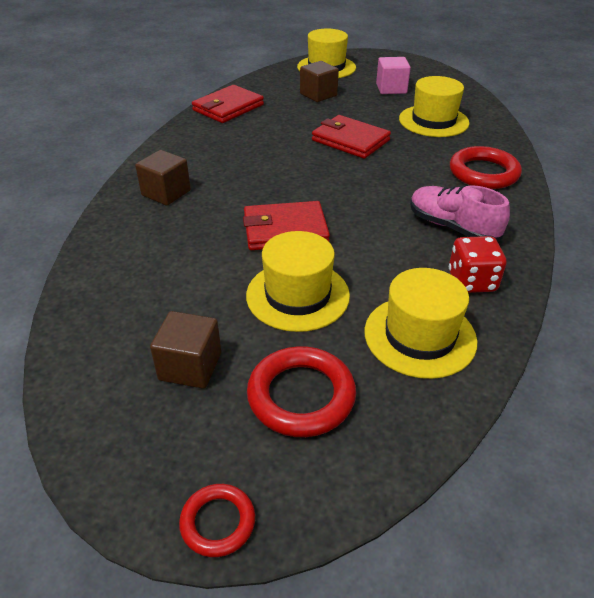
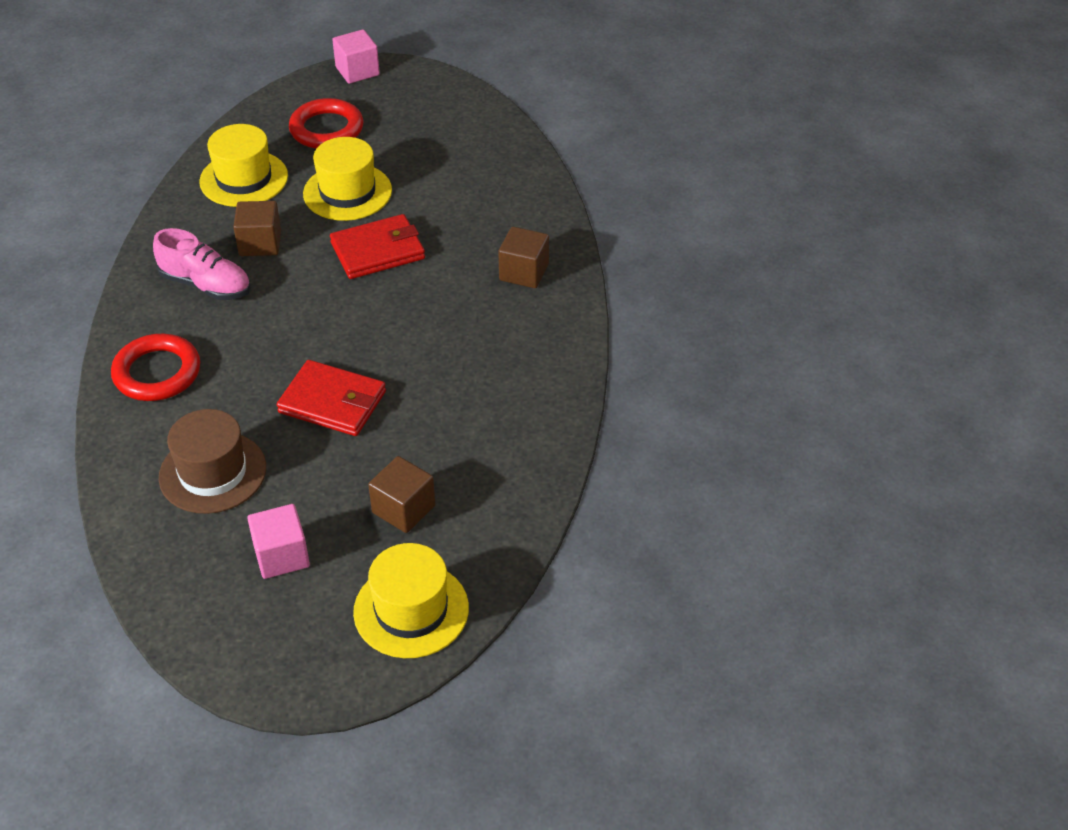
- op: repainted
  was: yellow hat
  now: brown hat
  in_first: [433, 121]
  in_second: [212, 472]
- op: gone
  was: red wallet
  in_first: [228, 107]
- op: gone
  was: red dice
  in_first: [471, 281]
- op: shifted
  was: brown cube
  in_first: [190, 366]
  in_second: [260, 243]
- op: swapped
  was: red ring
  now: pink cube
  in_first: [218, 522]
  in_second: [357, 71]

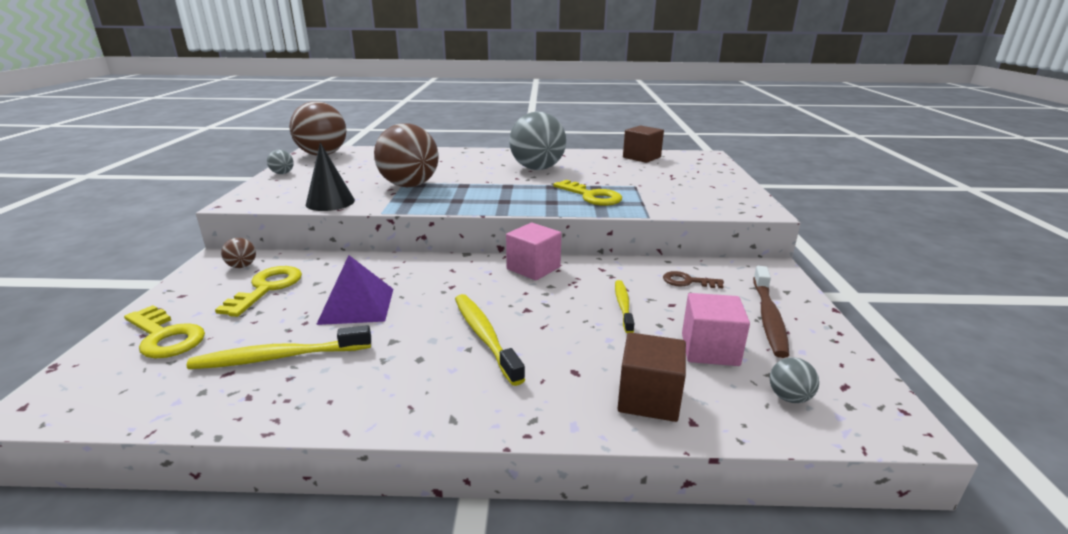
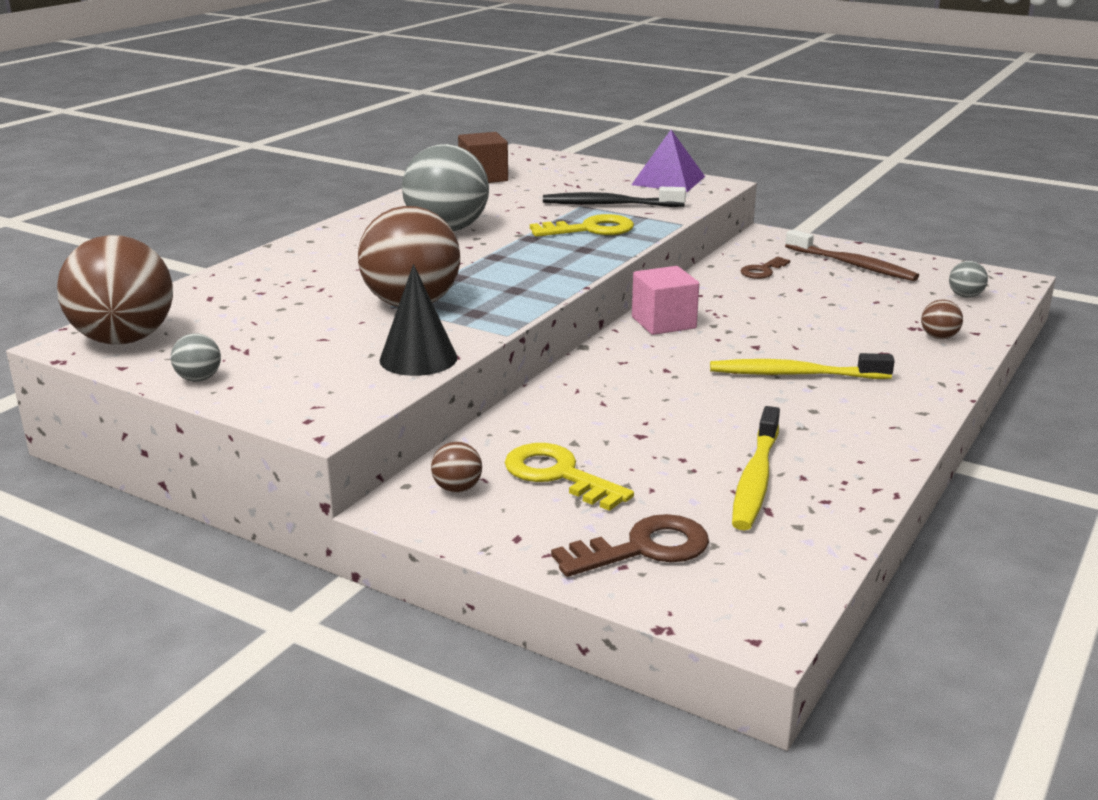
- op: shifted
  was: purple pyramid
  in_first: [357, 305]
  in_second: [668, 180]
- op: gone
  was: yellow toothbrush
  in_first: [623, 306]
- op: gone
  was: pink cube
  in_first: [709, 349]
- op: repainted
  was: yellow key
  now: brown key
  in_first: [165, 337]
  in_second: [643, 548]
- op: swapped
  was: brown cube
  now: brown ball
  in_first: [648, 398]
  in_second: [939, 337]
- op: new
  now: black toothbrush
  in_second: [609, 204]

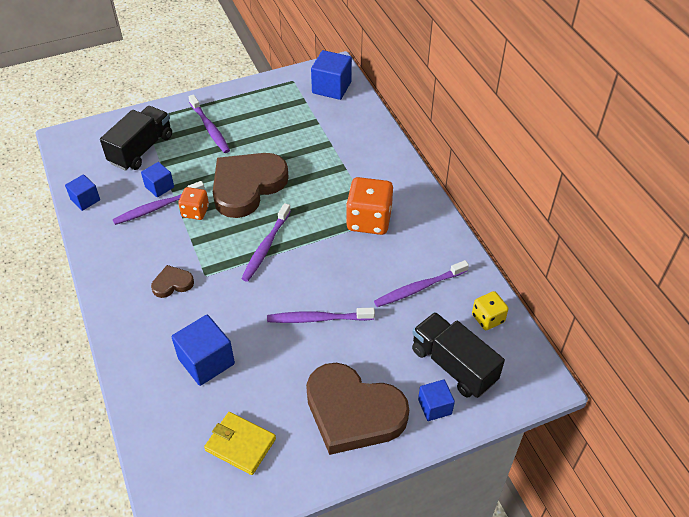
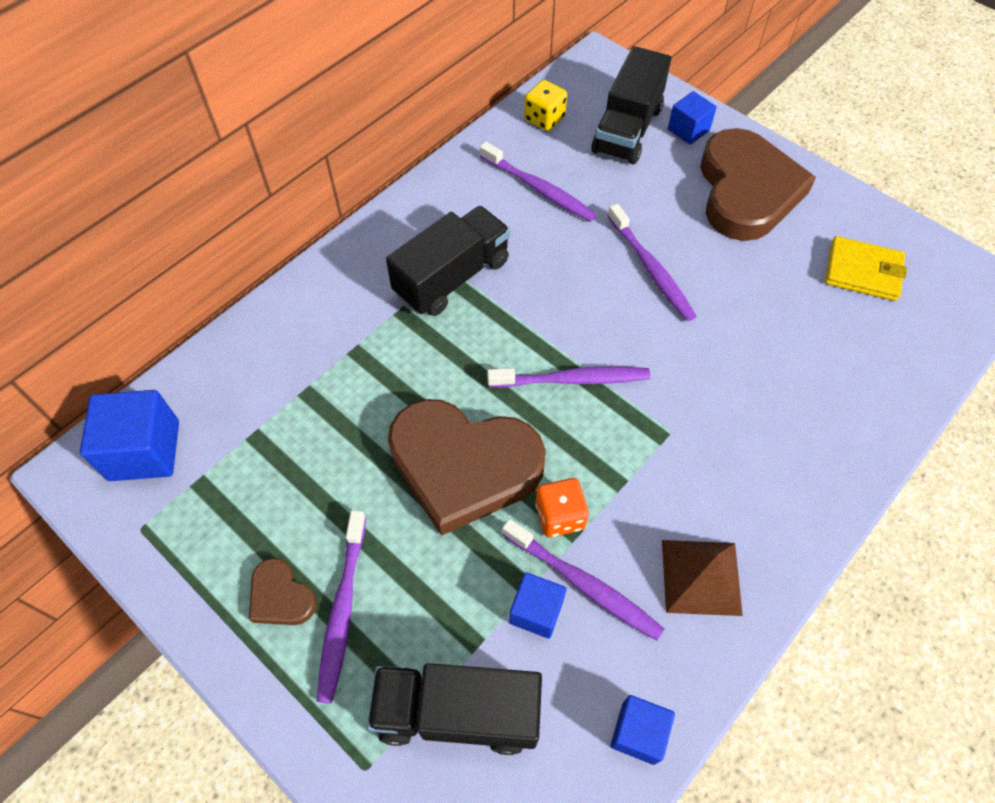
- op: rotated
  was: purple toothbrush
  in_first: [210, 128]
  in_second: [342, 610]
  clockwise: 150
- op: swapped
  was: orange dice
  now: black truck
  in_first: [369, 220]
  in_second: [452, 277]
- op: shifted
  was: brown heart
  in_first: [172, 283]
  in_second: [281, 596]
- op: gone
  was: blue cube
  in_first: [206, 361]
- op: rotated
  was: yellow wallet
  in_first: [240, 444]
  in_second: [862, 272]
  clockwise: -75
- op: new
  now: brown pyramid
  in_second: [701, 577]

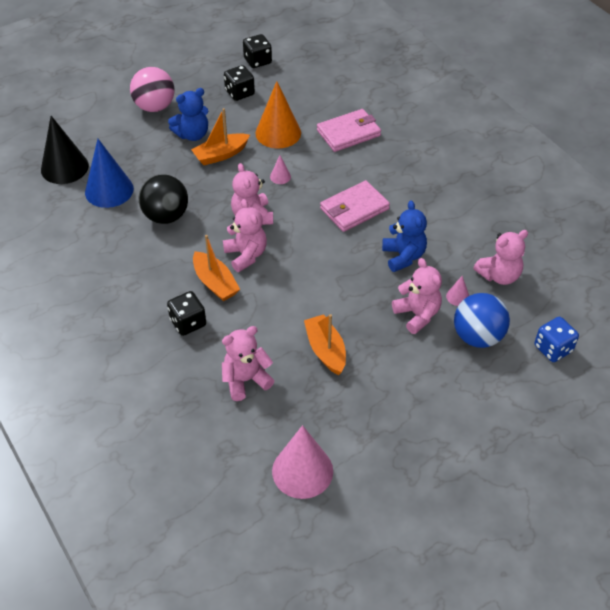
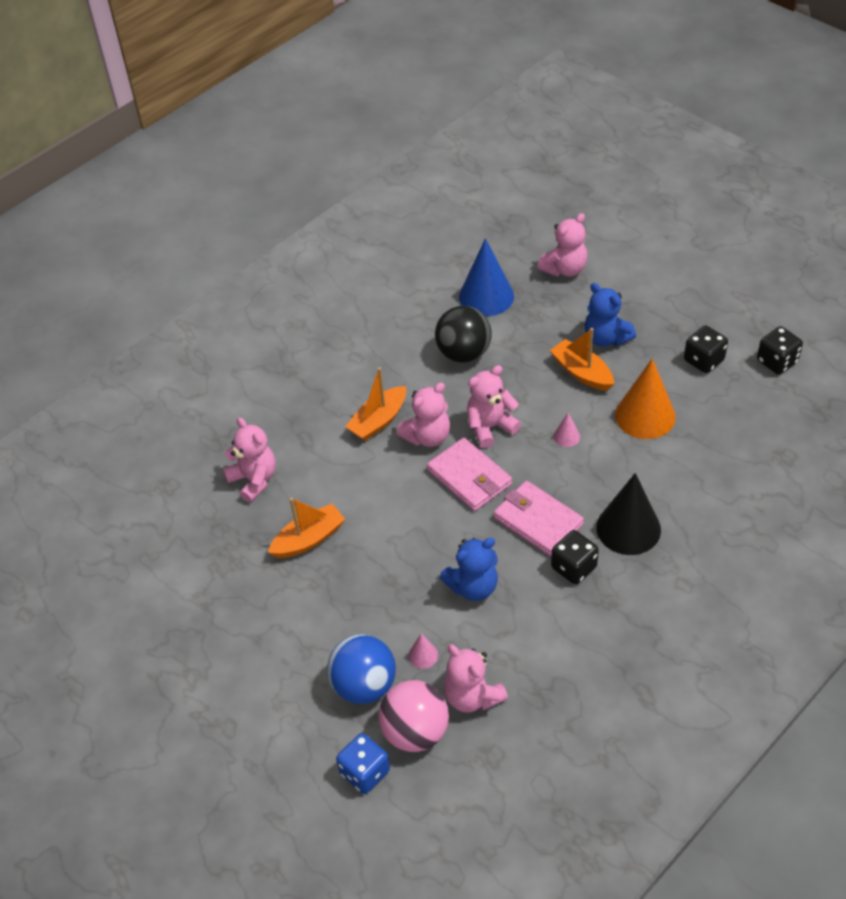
- op: shifted
  was: pink ball
  in_first: [154, 107]
  in_second: [415, 732]
- op: shifted
  was: pink wallet
  in_first: [348, 133]
  in_second: [469, 477]
- op: shifted
  was: black cone
  in_first: [64, 167]
  in_second: [628, 528]
- op: shifted
  was: pink teddy bear
  in_first: [417, 314]
  in_second: [564, 269]
- op: shifted
  was: black dice
  in_first: [188, 323]
  in_second: [573, 567]
- op: gone
  was: pink cone
  in_first: [302, 471]

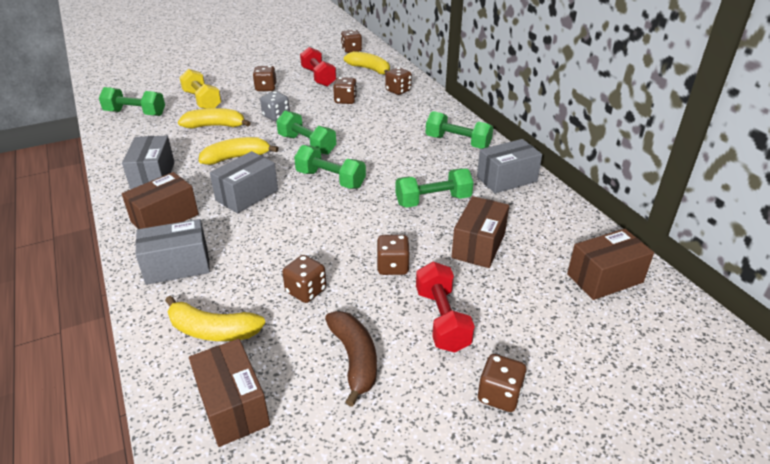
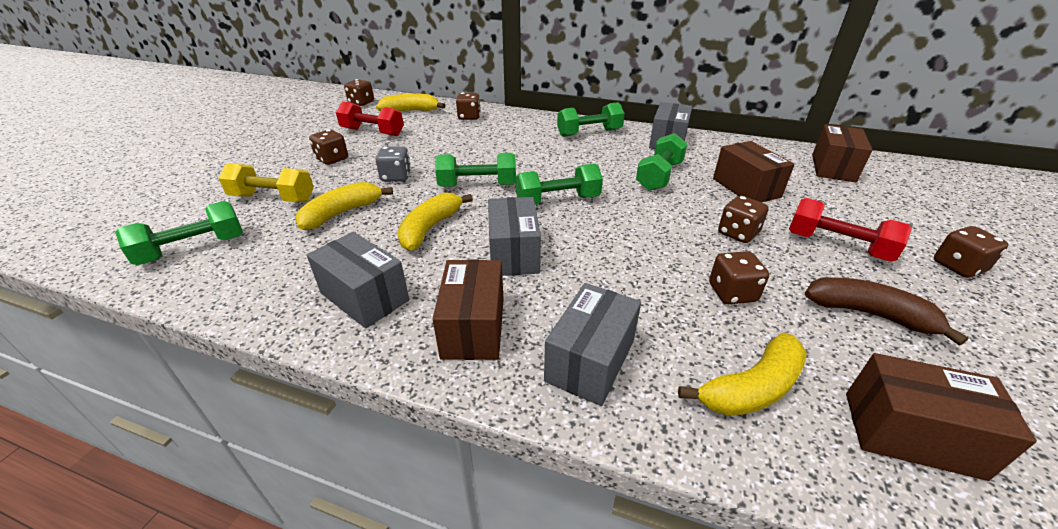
- op: gone
  was: brown dice
  in_first: [345, 100]

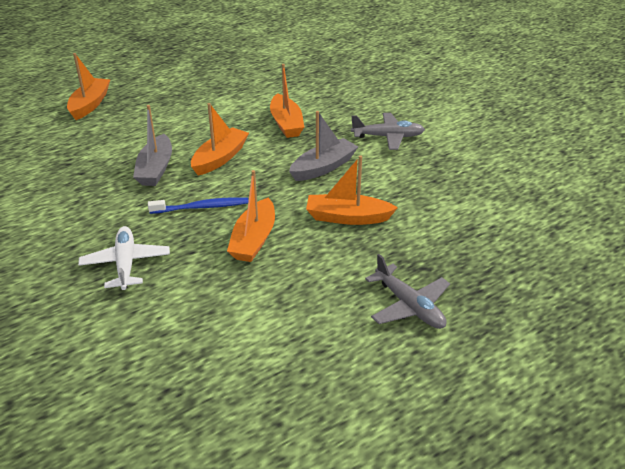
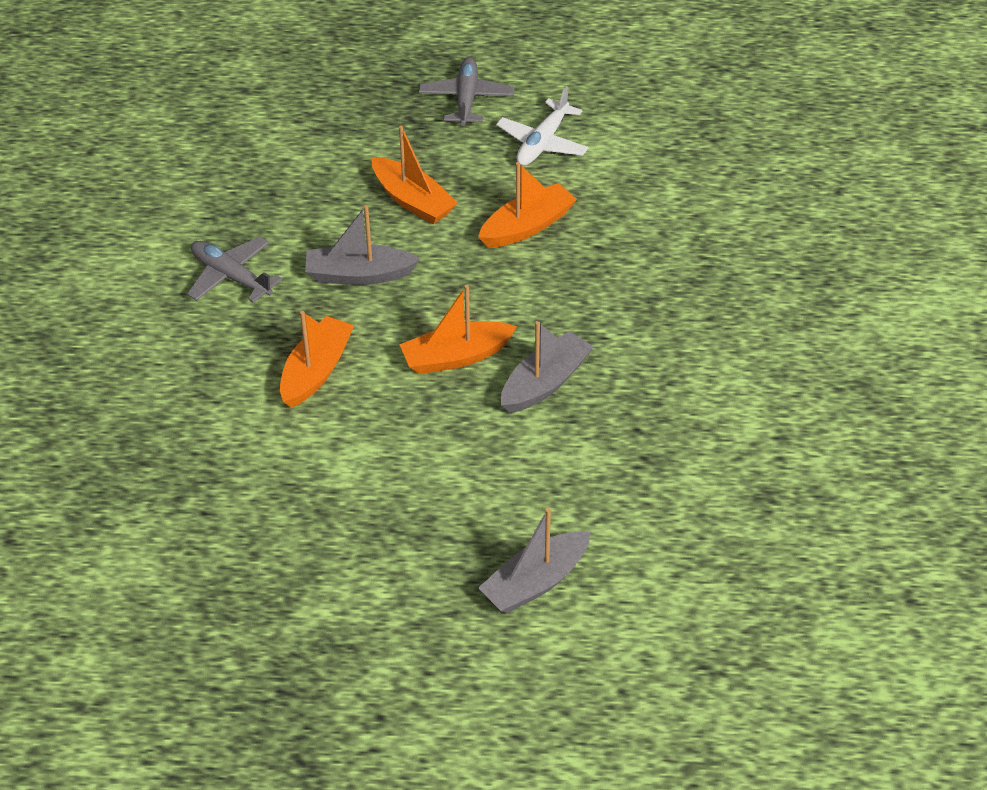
- op: repainted
  was: orange boat
  now: grey boat
  in_first: [90, 104]
  in_second: [535, 582]
- op: gone
  was: blue toothbrush
  in_first: [202, 207]
- op: shifted
  was: white plane
  in_first: [126, 263]
  in_second: [542, 143]

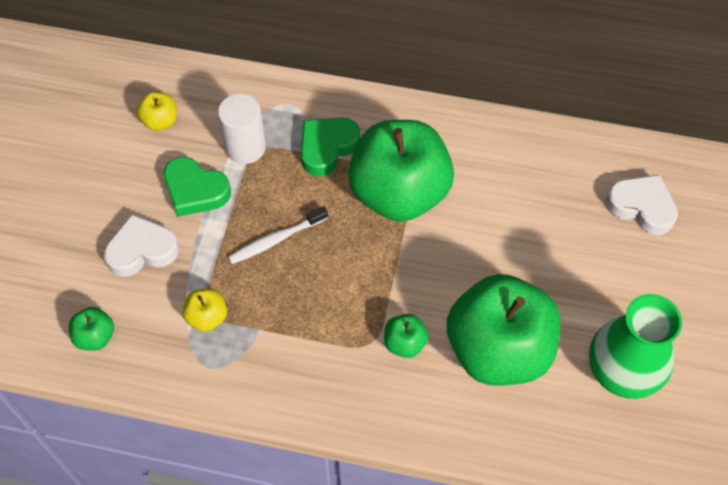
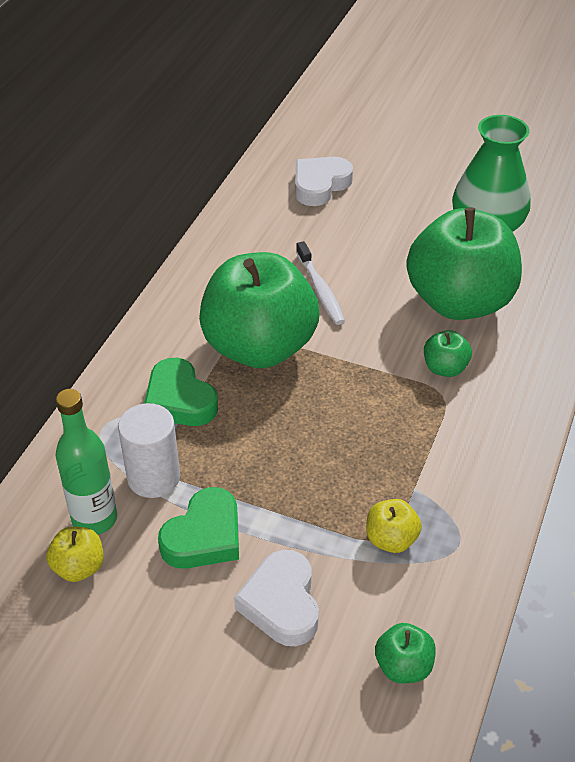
- op: shifted
  was: white toothbrush
  in_first: [276, 239]
  in_second: [320, 290]
- op: new
  now: green bottle
  in_second: [94, 519]

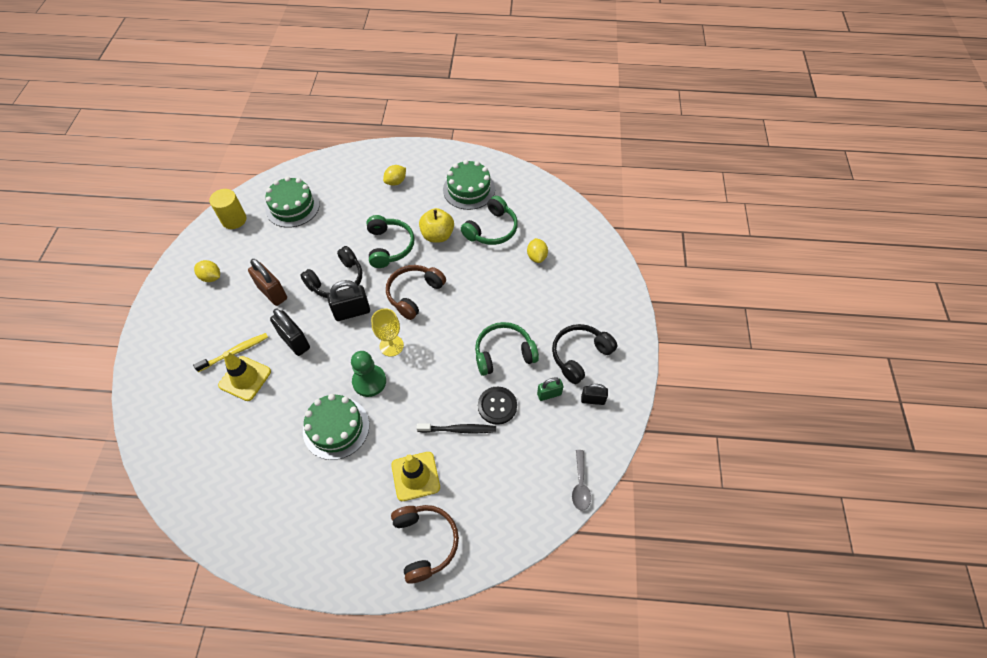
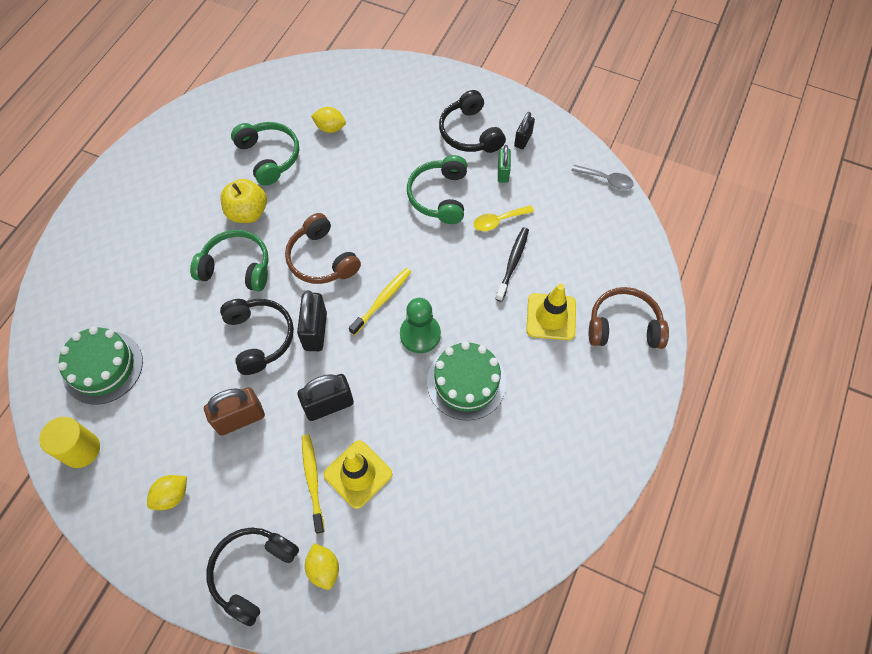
- op: gone
  was: green cake
  in_first: [469, 189]
- op: shifted
  was: yellow lemon
  in_first: [396, 182]
  in_second: [324, 569]
- op: swapped
  was: yellow goblet
  now: yellow toothbrush
  in_first: [391, 345]
  in_second: [382, 300]
- op: swapped
  was: black button
  now: yellow spoon
  in_first: [497, 406]
  in_second: [499, 221]
- op: new
  now: black headphones
  in_second: [252, 572]

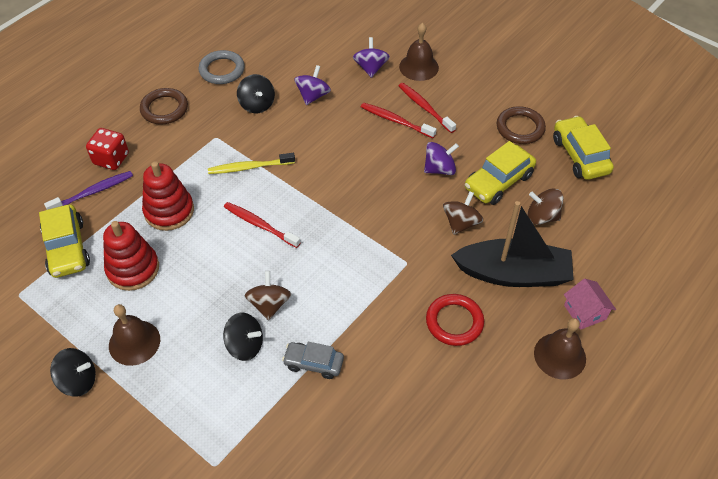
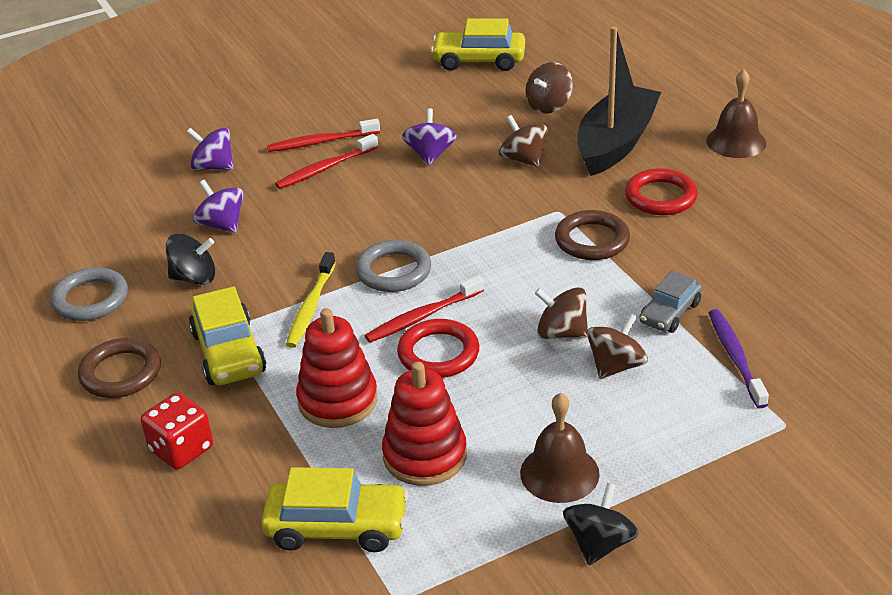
- op: gone
  was: brown bell
  in_first: [418, 67]
- op: shifted
  was: brown ring
  in_first: [520, 128]
  in_second: [592, 240]
- op: shifted
  was: yellow car
  in_first: [498, 182]
  in_second: [229, 353]
- op: shifted
  was: purple toothbrush
  in_first: [93, 192]
  in_second: [735, 357]
- op: gone
  was: pink house
  in_first: [585, 312]
- op: repainted
  was: black spinning top
  now: brown spinning top
  in_first: [245, 345]
  in_second: [616, 366]
- op: new
  now: grey ring
  in_second: [393, 271]
- op: new
  now: red ring
  in_second: [438, 353]

